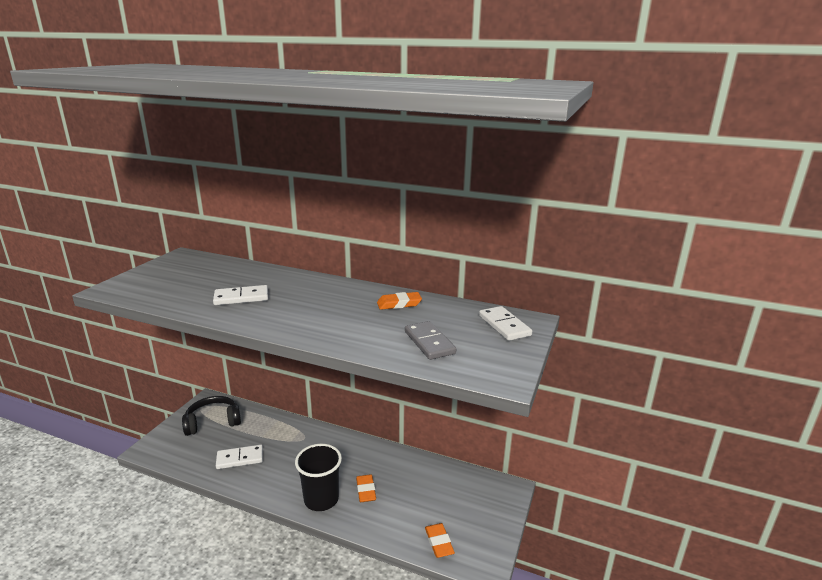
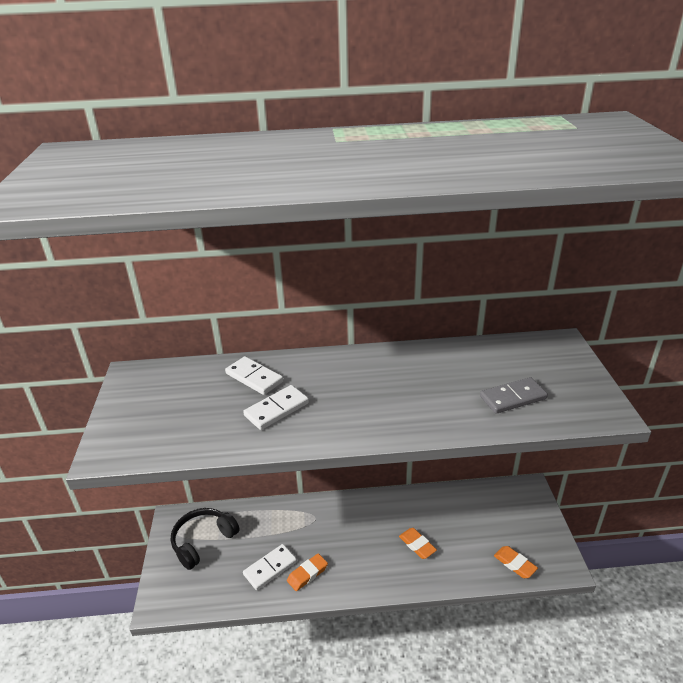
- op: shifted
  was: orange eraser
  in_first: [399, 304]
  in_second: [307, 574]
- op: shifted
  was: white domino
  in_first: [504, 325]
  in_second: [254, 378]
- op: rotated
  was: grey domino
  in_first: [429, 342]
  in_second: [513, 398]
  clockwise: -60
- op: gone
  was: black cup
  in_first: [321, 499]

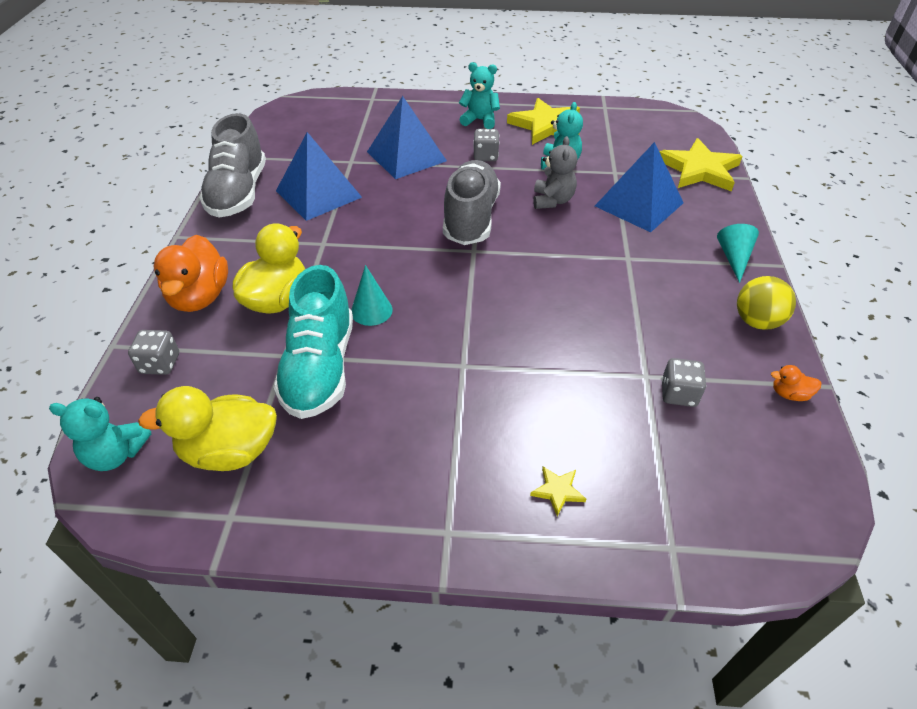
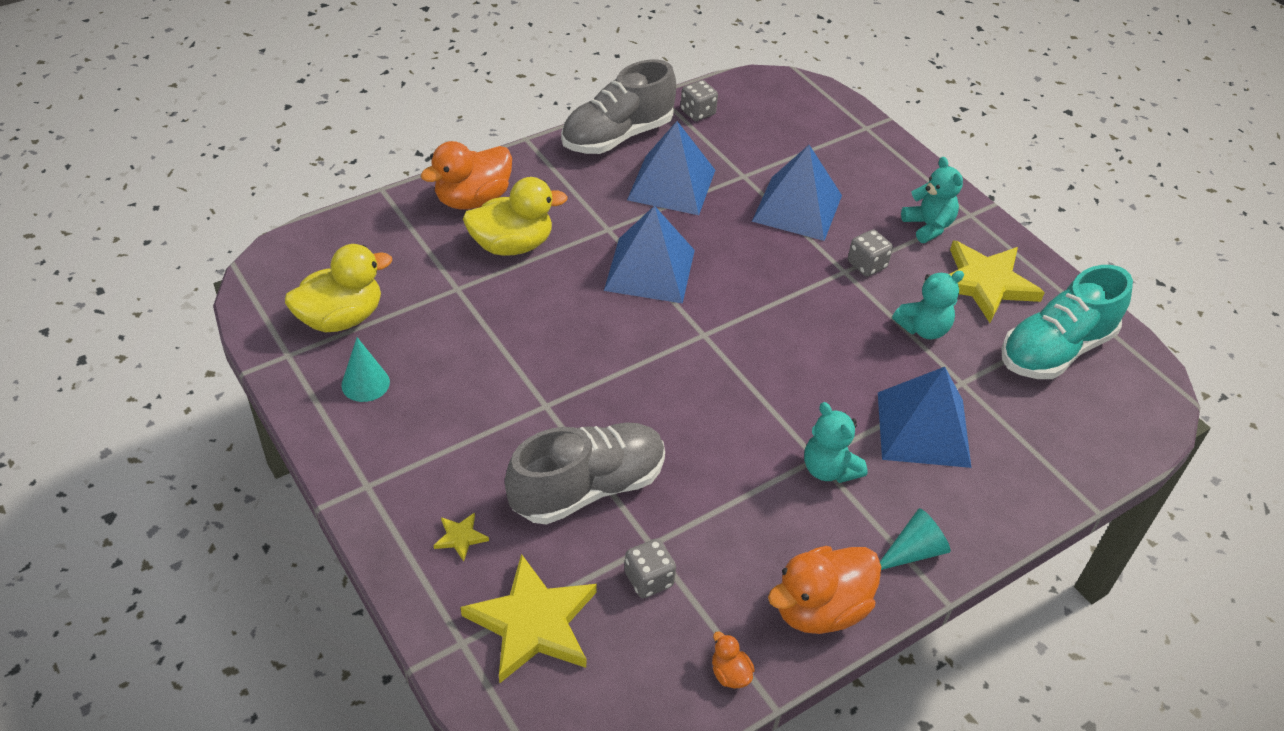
- op: gone
  was: grey teddy bear
  in_first: [552, 201]
- op: shifted
  was: yellow star
  in_first: [699, 169]
  in_second: [533, 623]
- op: shifted
  was: grey shoe
  in_first: [471, 218]
  in_second: [588, 488]
- op: shifted
  was: turquoise shoe
  in_first: [320, 368]
  in_second: [1055, 350]
- op: shifted
  was: turquoise cone
  in_first: [371, 310]
  in_second: [365, 383]
- op: swapped
  was: yellow ball
  now: orange duck
  in_first: [756, 321]
  in_second: [820, 609]
- op: shifted
  was: grey dice
  in_first: [160, 364]
  in_second: [697, 112]
- op: rotated
  was: yellow duck
  in_first: [230, 451]
  in_second: [341, 318]
  clockwise: 105
- op: shifted
  was: turquoise teddy bear
  in_first: [116, 454]
  in_second: [829, 469]
- op: new
  now: blue pyramid
  in_second: [650, 270]

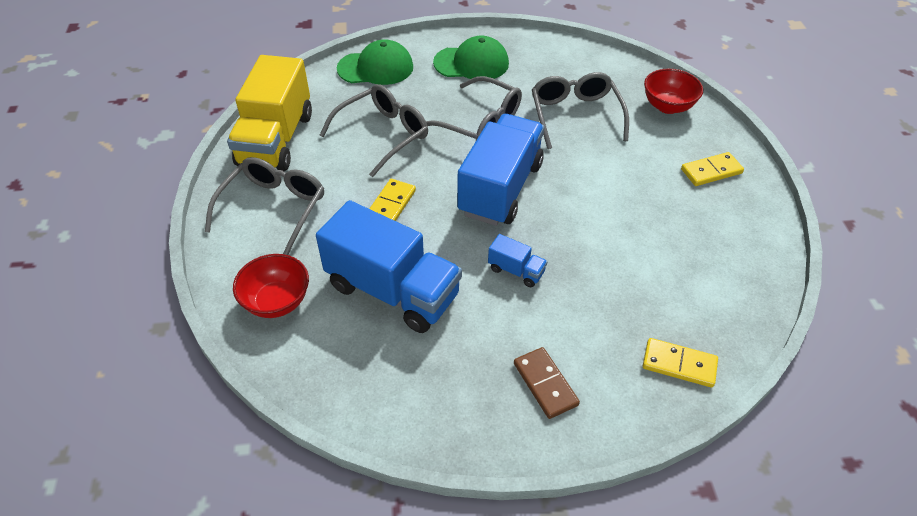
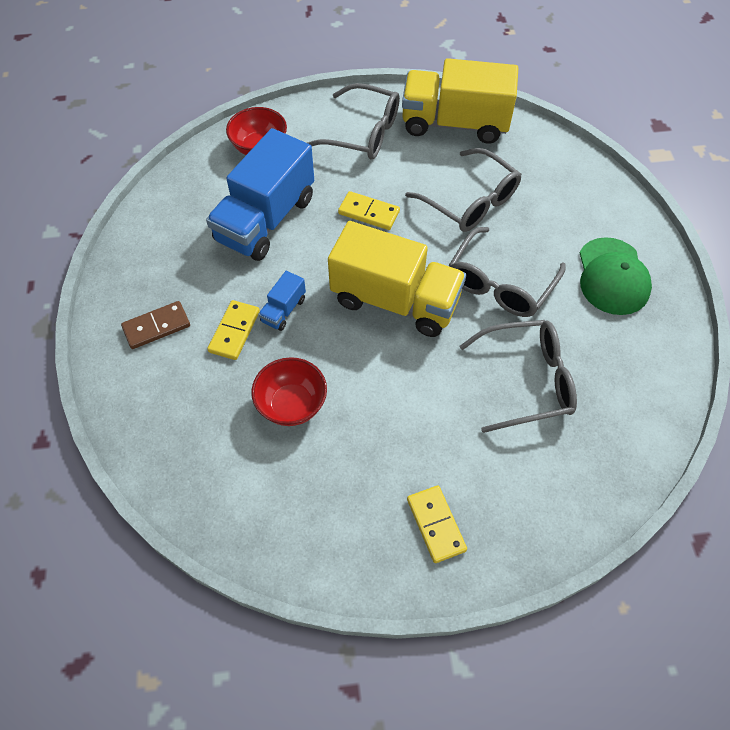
- op: gone
  was: green cap
  in_first: [376, 68]
- op: shifted
  was: red bowl
  in_first: [667, 106]
  in_second: [292, 404]
- op: repainted
  was: blue truck
  now: yellow truck
  in_first: [500, 188]
  in_second: [395, 300]
- op: shifted
  was: yellow domino
  in_first: [679, 364]
  in_second: [234, 331]

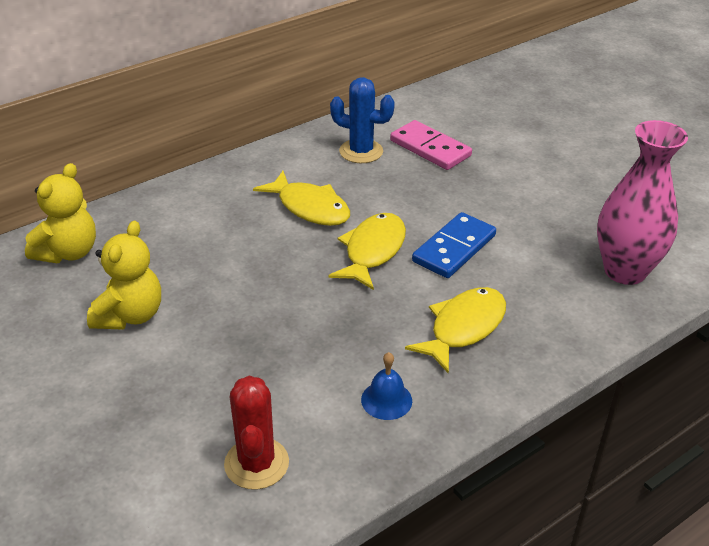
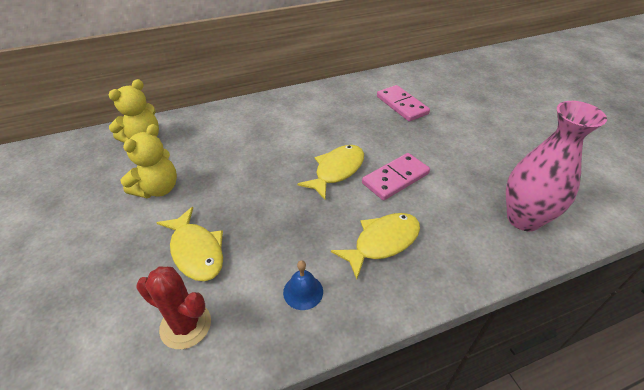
- op: gone
  was: blue cactus
  in_first: [361, 151]
- op: shifted
  was: yellow fish
  in_first: [310, 207]
  in_second: [196, 251]
- op: repainted
  was: blue domino
  now: pink domino
  in_first: [454, 248]
  in_second: [395, 178]
- op: rotated
  was: red cactus
  in_first: [256, 463]
  in_second: [185, 325]
  clockwise: -75

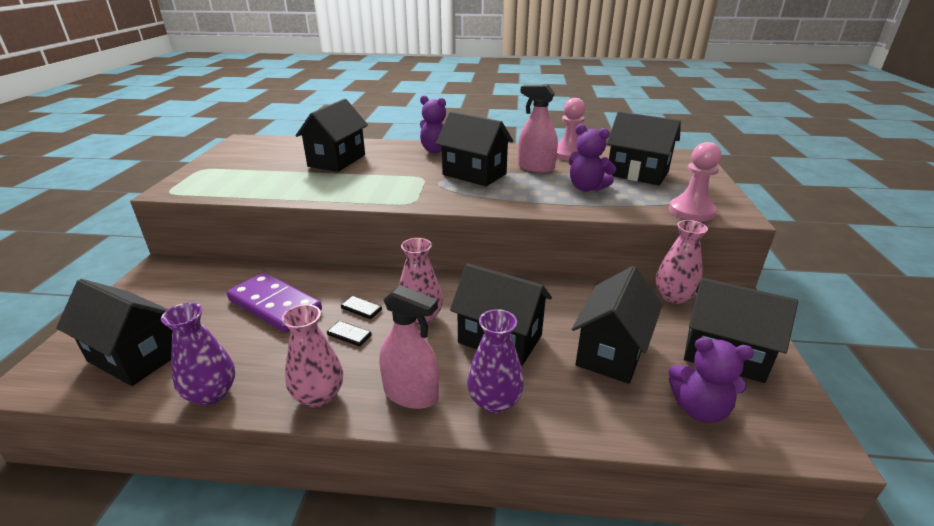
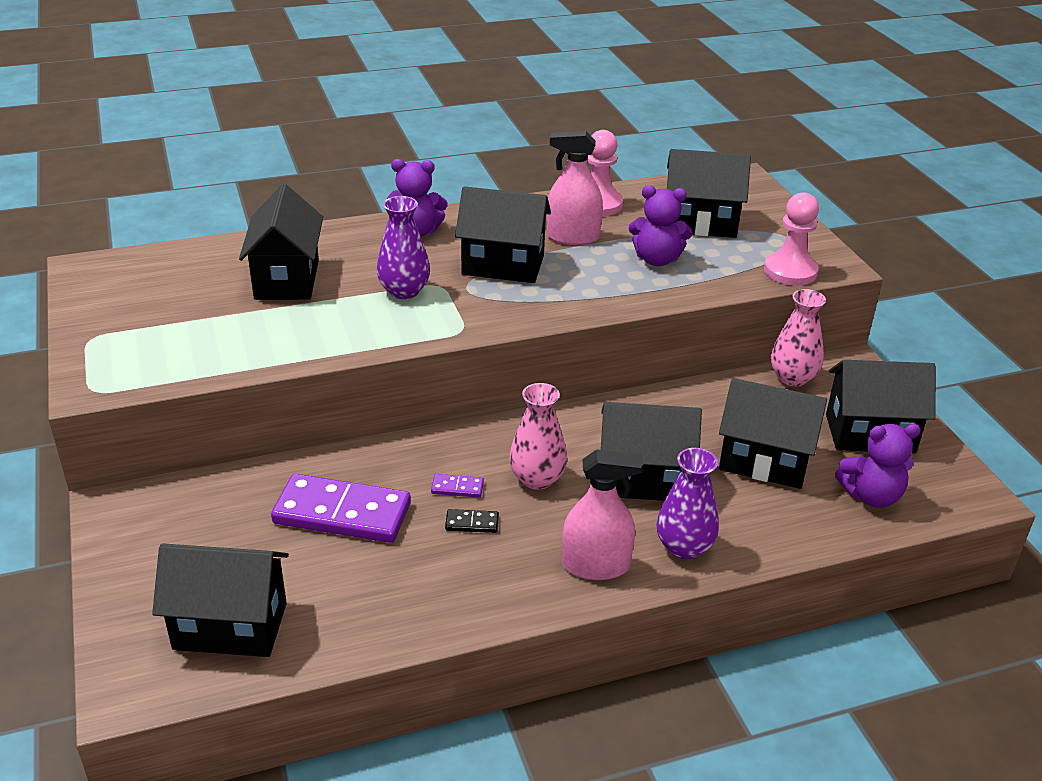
- op: rotated
  was: black house
  in_first: [611, 352]
  in_second: [764, 461]
  clockwise: -75
- op: repainted
  was: black domino
  now: purple domino
  in_first: [361, 309]
  in_second: [457, 488]
- op: shifted
  was: purple vase
  in_first: [211, 394]
  in_second: [404, 291]
- op: gone
  was: pink vase
  in_first: [318, 395]

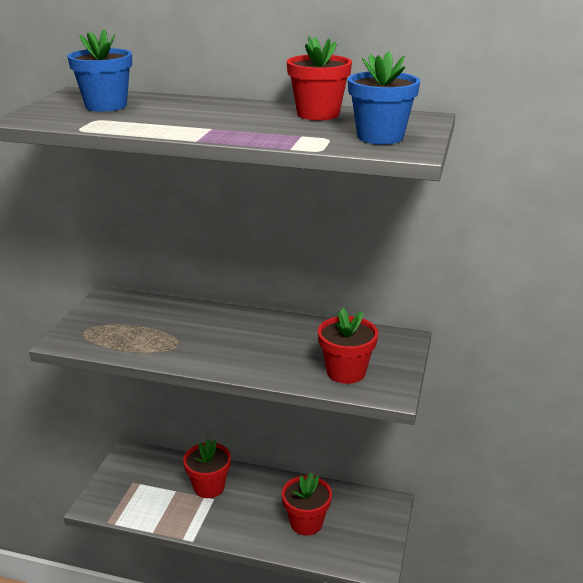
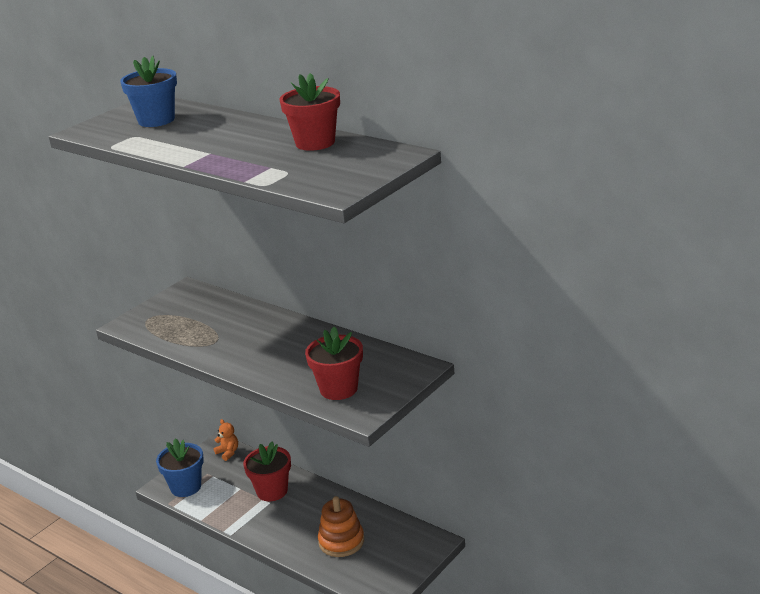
- op: shifted
  was: blue flower pot
  in_first: [380, 137]
  in_second: [186, 487]
- op: swapped
  was: red flower pot
  now: orange stacking toy
  in_first: [306, 522]
  in_second: [341, 541]
- op: new
  now: orange teddy bear
  in_second: [228, 453]

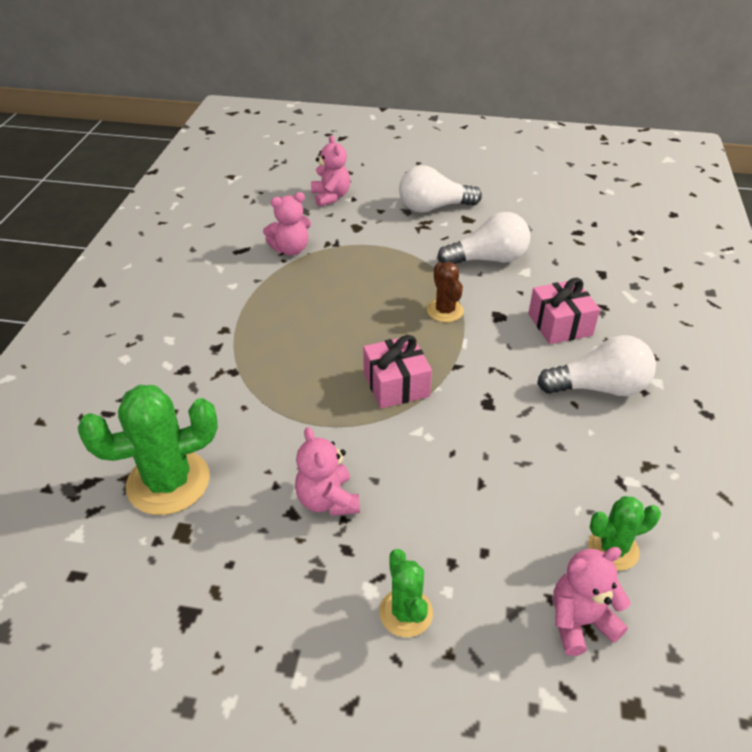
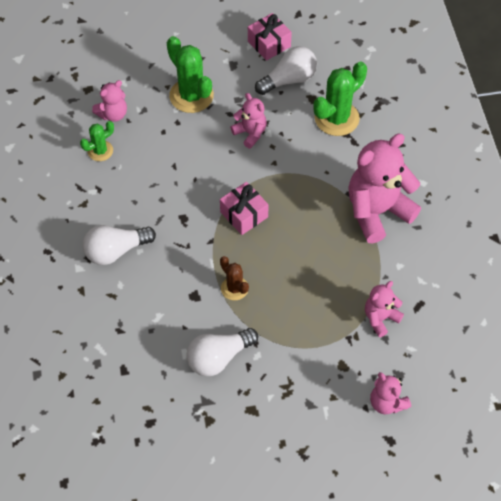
- op: shifted
  was: white light bulb
  in_first: [433, 207]
  in_second: [289, 80]
- op: shifted
  was: pink gift
  in_first: [560, 324]
  in_second: [269, 44]
- op: scaled
  was: green cactus
  in_first: [406, 612]
  in_second: [191, 96]
  ratio: 1.77
- op: new
  now: pink teddy bear
  in_second: [377, 212]

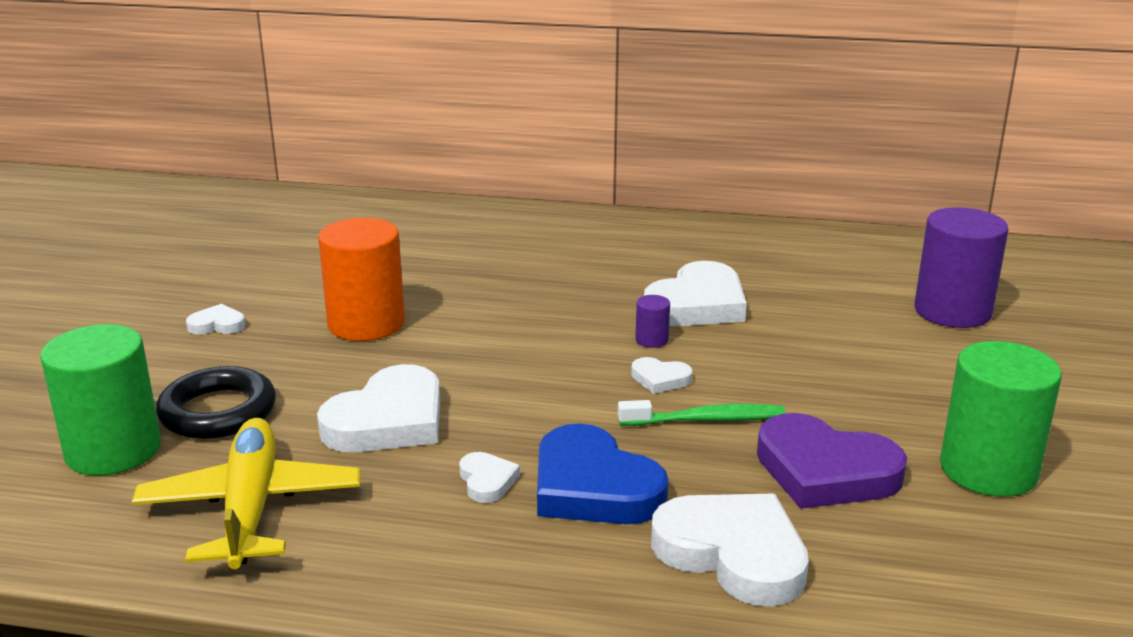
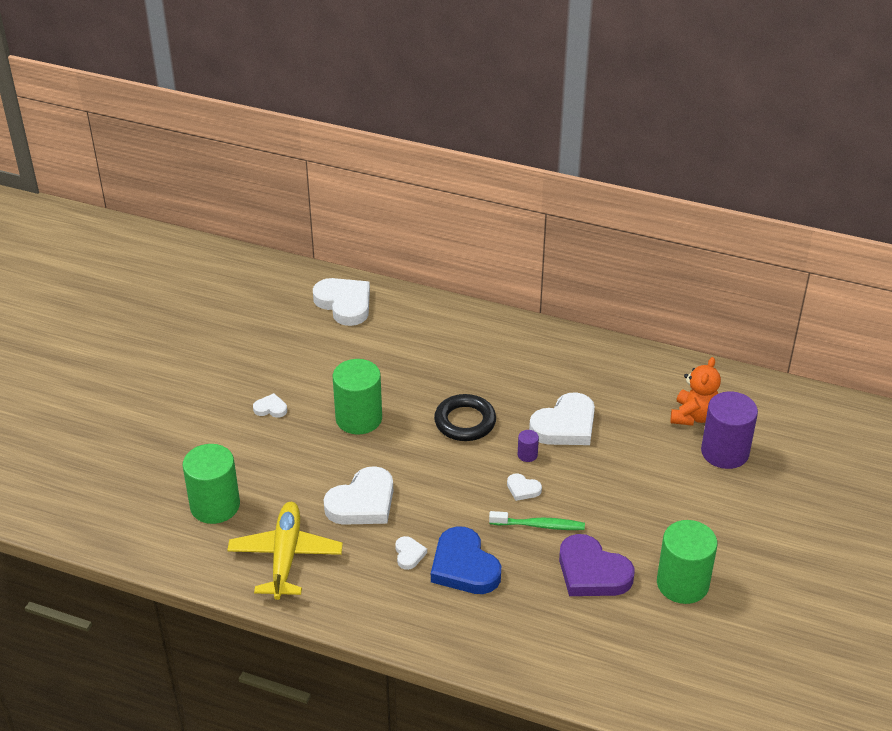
- op: repainted
  was: orange cylinder
  now: green cylinder
  in_first: [366, 324]
  in_second: [359, 418]
- op: shifted
  was: black ring
  in_first: [218, 411]
  in_second: [465, 422]
- op: shifted
  was: white heart
  in_first: [733, 554]
  in_second: [344, 304]
- op: new
  now: orange teddy bear
  in_second: [693, 416]

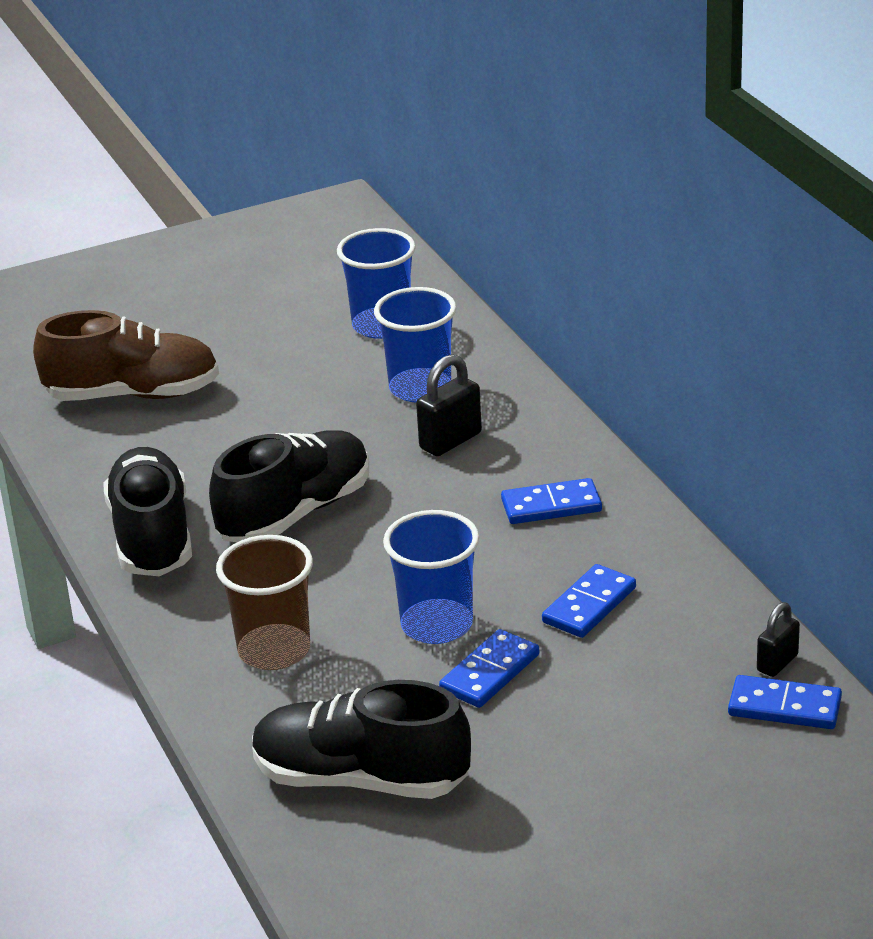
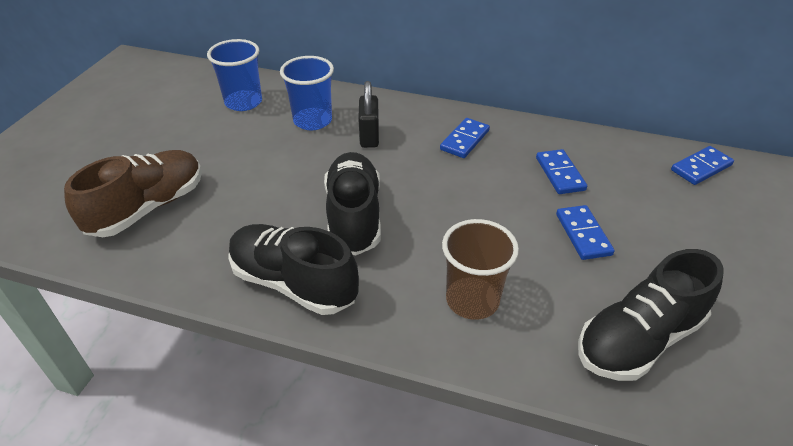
- op: gone
  was: blue cup
  in_first: [436, 625]
- op: gone
  was: black padlock
  in_first: [777, 663]

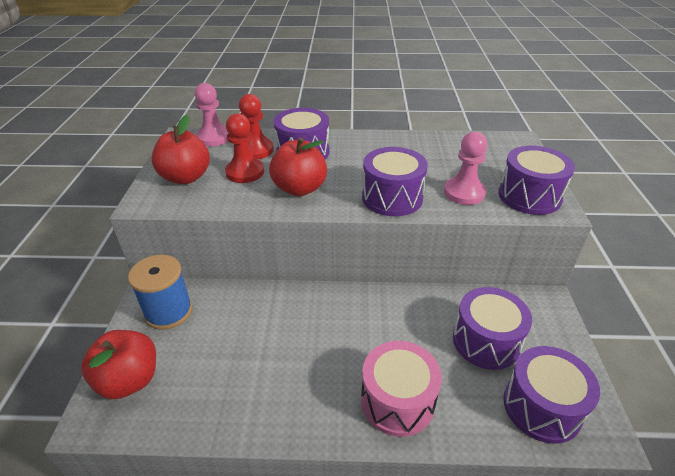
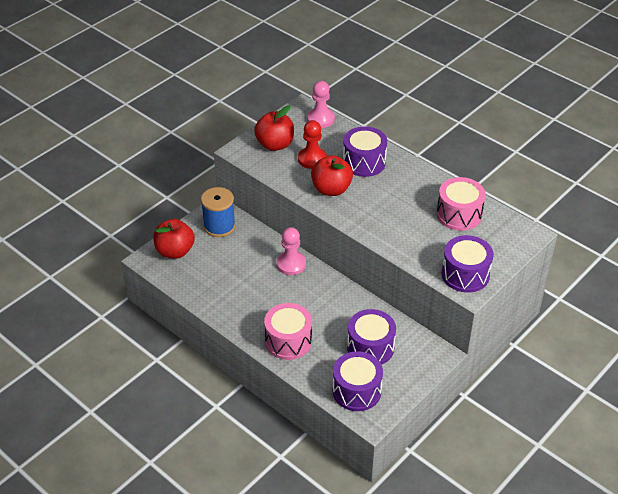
- op: gone
  was: red pawn
  in_first: [255, 150]
- op: shifted
  was: pink pawn
  in_first: [464, 193]
  in_second: [291, 264]
- op: gone
  was: purple drum
  in_first: [392, 197]
- op: new
  now: pink drum
  in_second: [459, 214]

